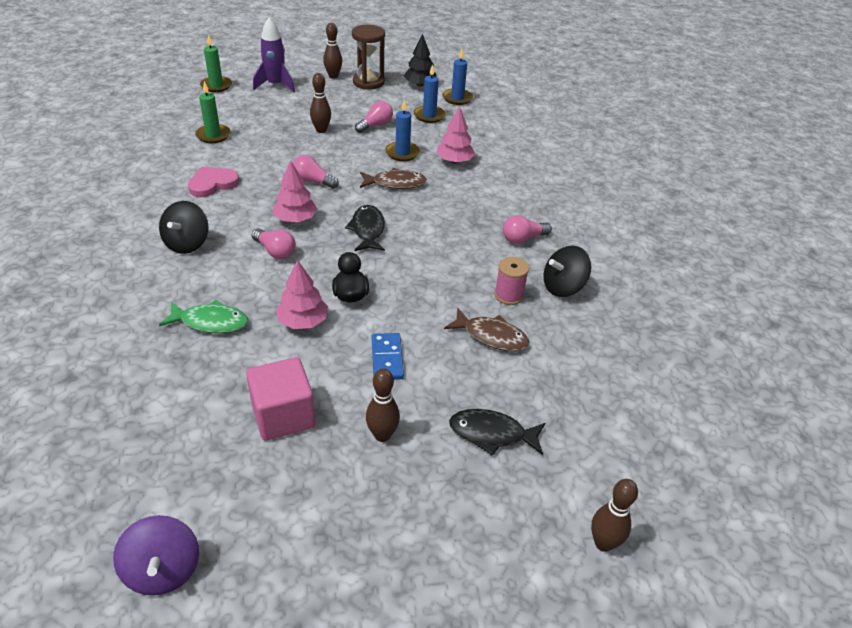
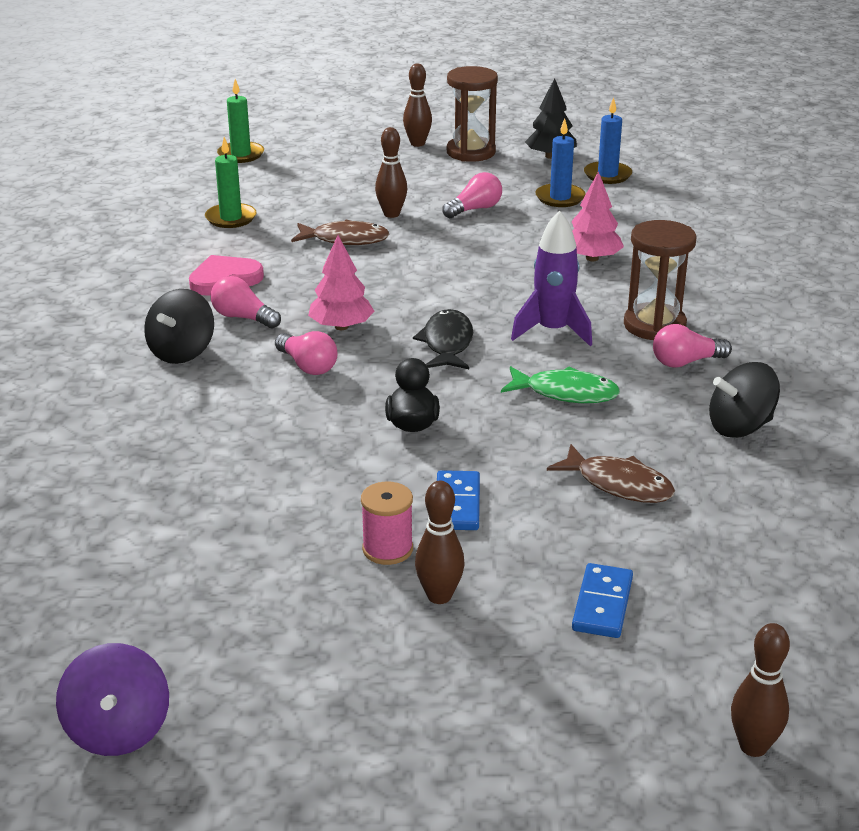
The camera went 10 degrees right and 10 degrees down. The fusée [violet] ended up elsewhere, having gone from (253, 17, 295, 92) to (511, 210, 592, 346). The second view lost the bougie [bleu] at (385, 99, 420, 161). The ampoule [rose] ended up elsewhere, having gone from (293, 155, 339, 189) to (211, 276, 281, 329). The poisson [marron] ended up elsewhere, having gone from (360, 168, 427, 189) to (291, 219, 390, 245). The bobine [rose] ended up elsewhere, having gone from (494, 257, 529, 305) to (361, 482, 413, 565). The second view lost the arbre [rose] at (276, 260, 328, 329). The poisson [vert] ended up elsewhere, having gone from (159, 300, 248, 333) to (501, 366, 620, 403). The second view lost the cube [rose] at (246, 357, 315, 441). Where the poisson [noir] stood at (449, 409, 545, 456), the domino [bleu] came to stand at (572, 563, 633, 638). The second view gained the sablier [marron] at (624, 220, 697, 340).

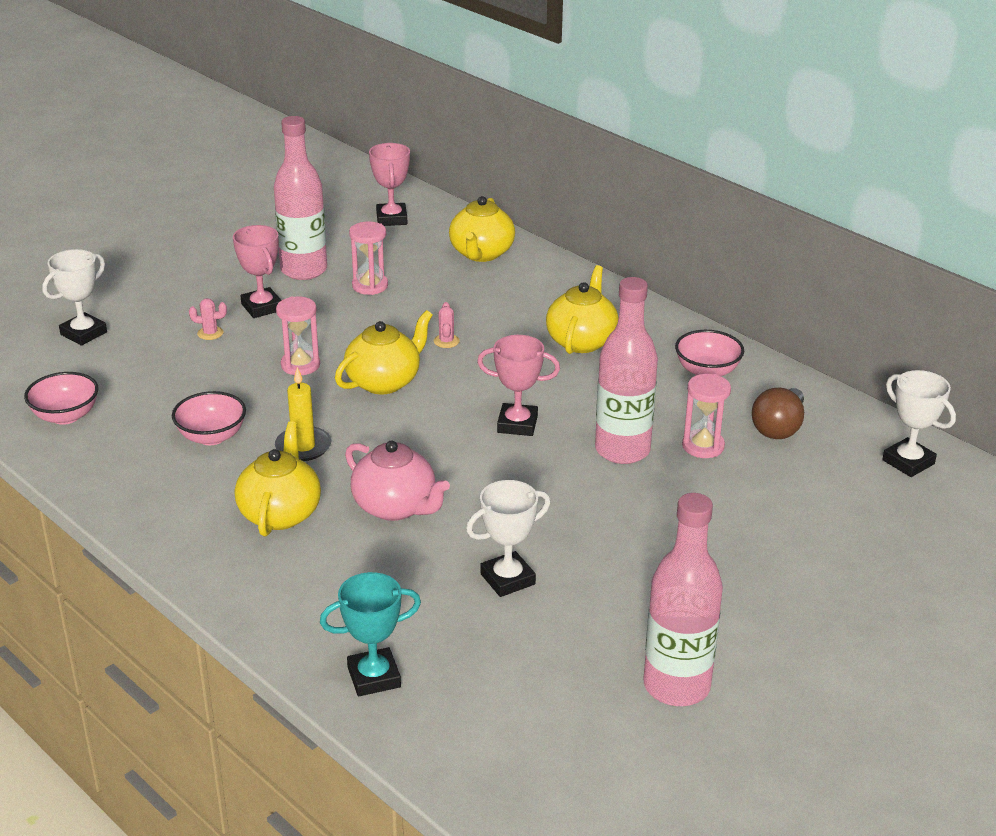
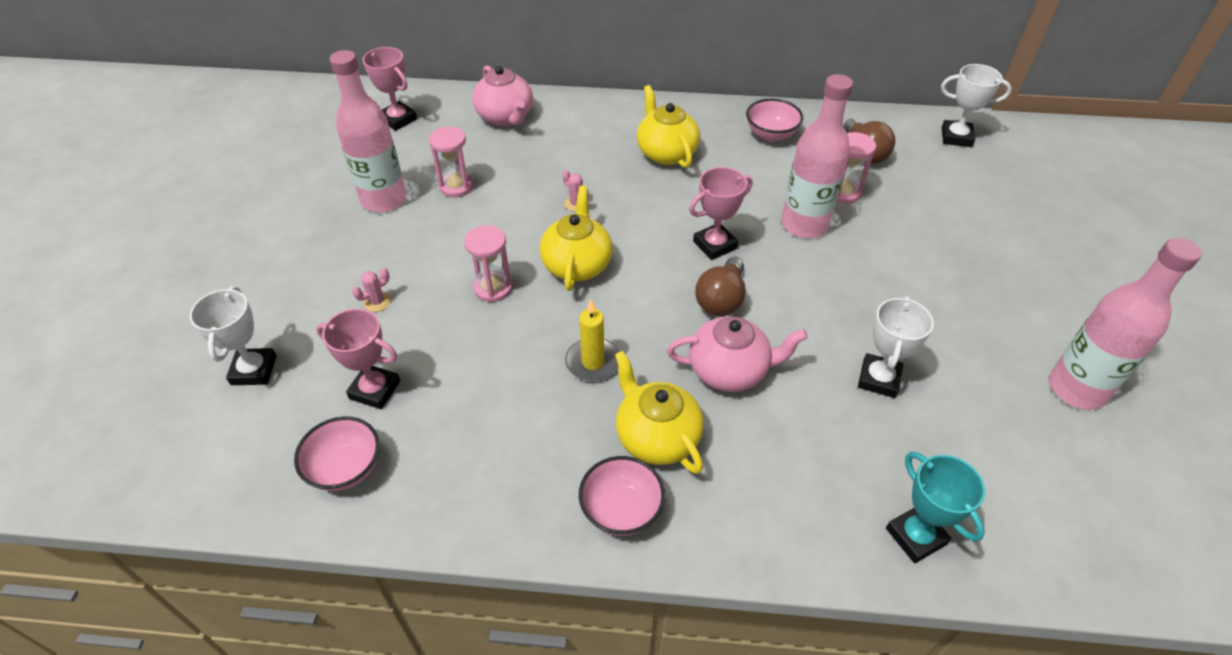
The camera went 40 degrees left and 15 degrees up. What was the théière [jaune] at (449, 196, 515, 262) turned into the théière [rose] at (472, 66, 533, 126). The trophée [rose] ended up elsewhere, having gone from (233, 225, 282, 318) to (316, 309, 400, 409). The bol [rose] ended up elsewhere, having gone from (172, 391, 246, 445) to (579, 456, 665, 536). The trophée [turquoise] at (320, 572, 421, 696) ended up facing another way, 60 degrees counterclockwise from before. The second view gained the ampoule [marron] at (695, 257, 746, 316).

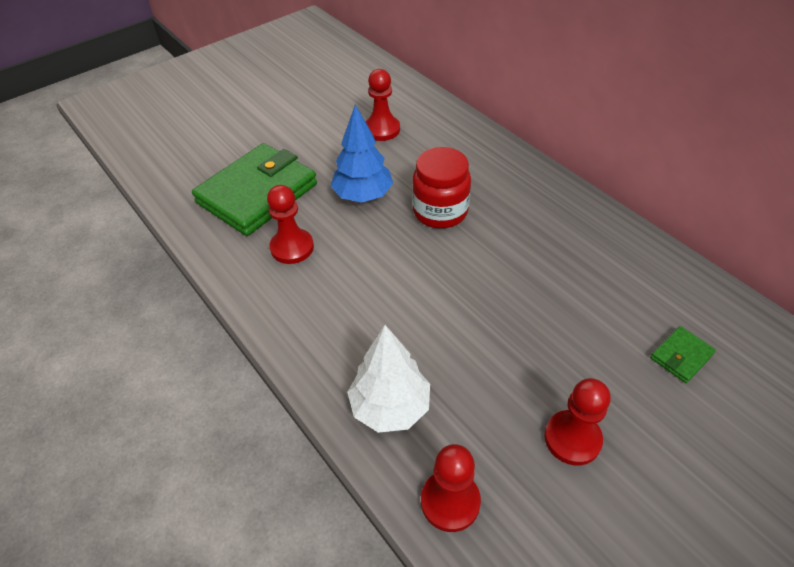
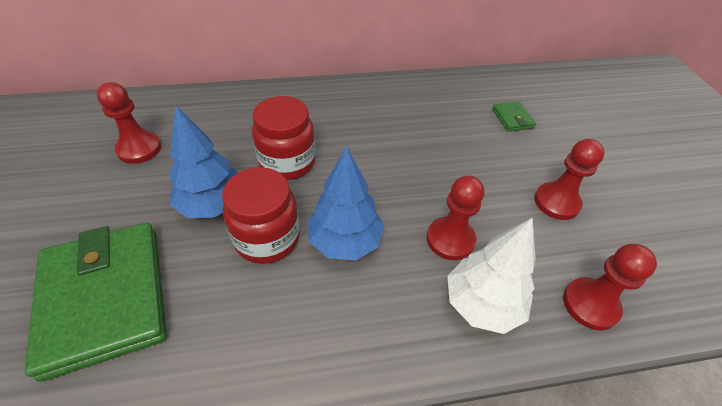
The camera went 65 degrees left and 0 degrees up. The pion [rouge] ended up elsewhere, having gone from (267, 185, 314, 264) to (427, 175, 484, 260). The second view gained the arbre [bleu] at (308, 146, 384, 260). The second view gained the bocal [rouge] at (222, 167, 300, 264).

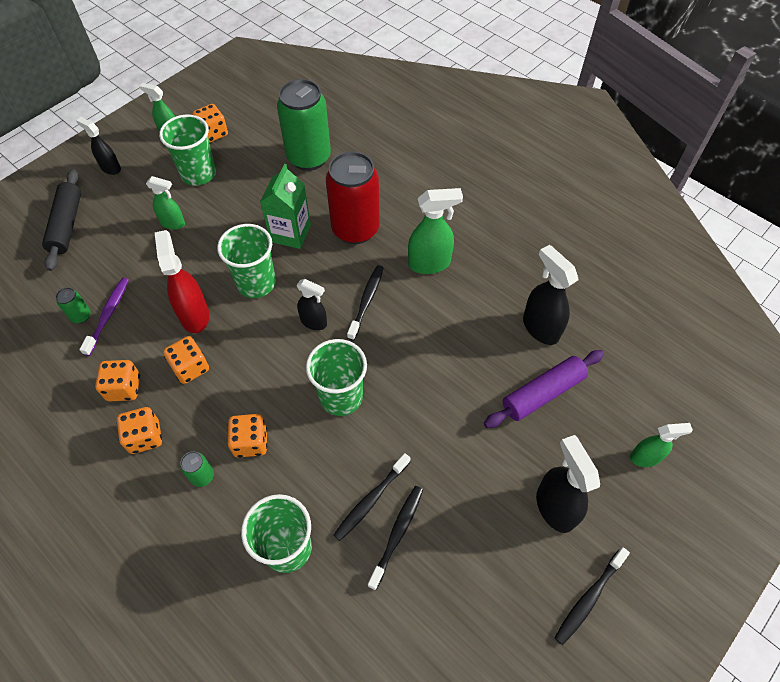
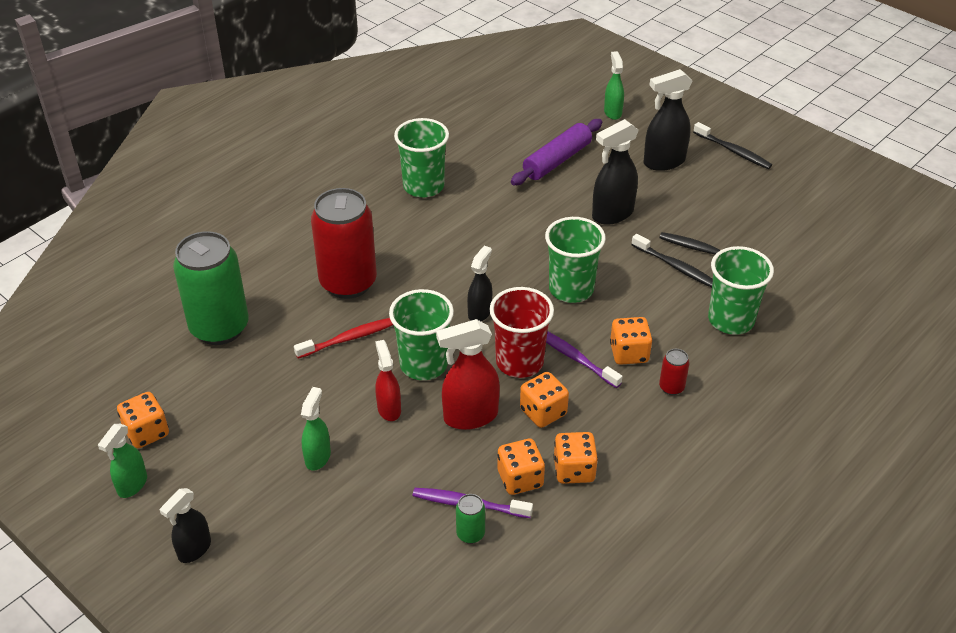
The camera went 90 degrees left and 15 degrees down. The gobelet [vert] ended up elsewhere, having gone from (159, 115, 216, 186) to (394, 118, 449, 197). Where the brique de lait [vert] stood at (260, 164, 311, 249), the brosse à dents [rouge] came to stand at (294, 318, 393, 359). The second view lost the rouleau à pâtisserie [noir] at (42, 169, 81, 271). The second view lost the vaporisateur [vert] at (408, 188, 463, 274). The vaporisateur [noir] ended up elsewhere, having gone from (523, 245, 578, 345) to (592, 119, 639, 225). The second view lost the brosse à dents [noir] at (347, 265, 383, 341). The rouleau à pâtisserie [violet] at (484, 350, 604, 428) ended up facing another way, 75 degrees clockwise from before. The dé [orange] ended up elsewhere, having gone from (117, 407, 162, 454) to (497, 439, 545, 495). What was the canette [vert] at (180, 451, 214, 487) turned into the canette [rouge] at (659, 349, 690, 395). The second view gained the gobelet [rouge] at (490, 287, 554, 378). The second view gained the brosse à dents [violet] at (546, 331, 622, 388). The second view gained the vaporisateur [rouge] at (375, 340, 401, 421).

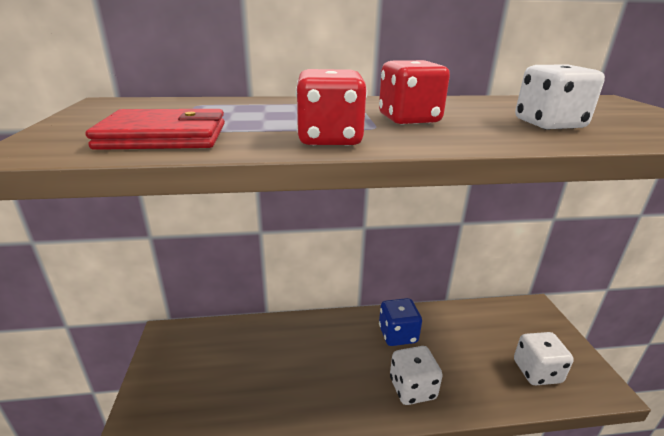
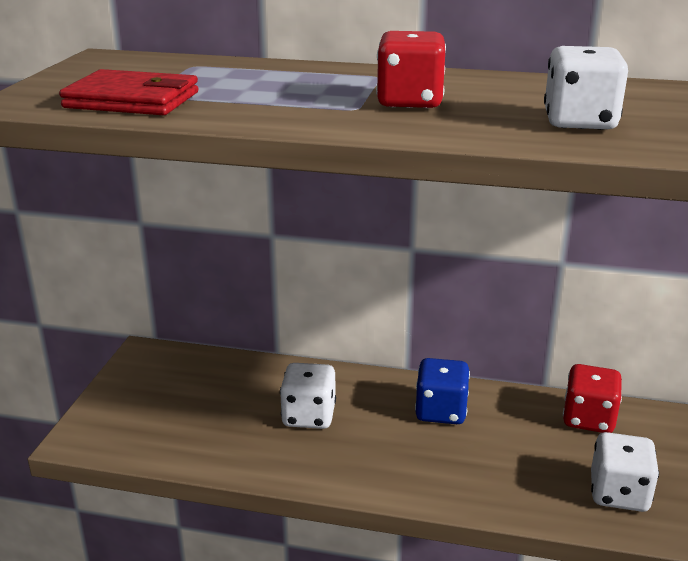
The camera went 20 degrees right and 0 degrees up. The dé [rouge] ended up elsewhere, having gone from (296, 69, 367, 146) to (563, 364, 622, 433). The dé [blanc] ended up elsewhere, having gone from (390, 346, 443, 405) to (280, 363, 336, 429).

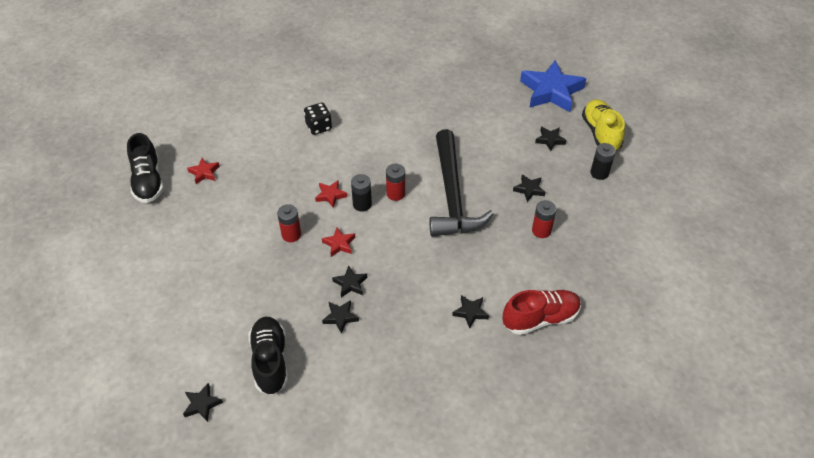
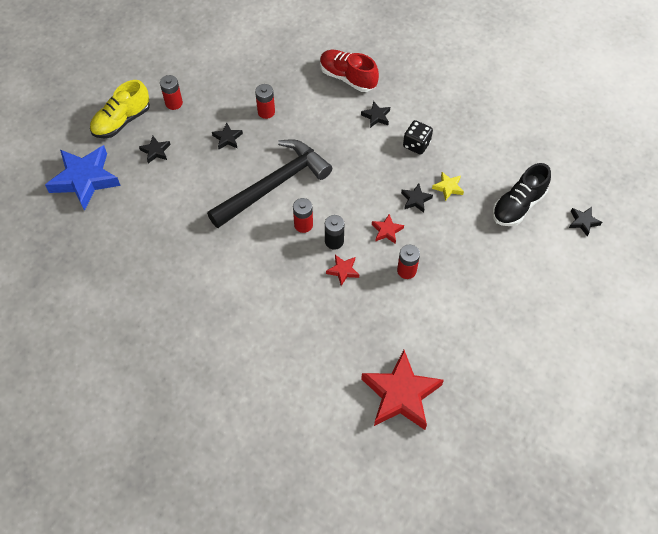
The camera went 125 degrees left and 10 degrees up. The dé [noir] ended up elsewhere, having gone from (304, 103, 332, 135) to (403, 120, 433, 155). The second view lost the chaussure [noir] at (127, 133, 164, 203). What was the pile [noir] at (591, 143, 616, 180) turned into the pile [rouge] at (160, 75, 183, 110). The size of the étoile [rouge] at (187, 158, 220, 184) changed by a factor of 2.25. What was the étoile [noir] at (322, 300, 359, 334) turned into the étoile [jaune] at (432, 172, 464, 201).

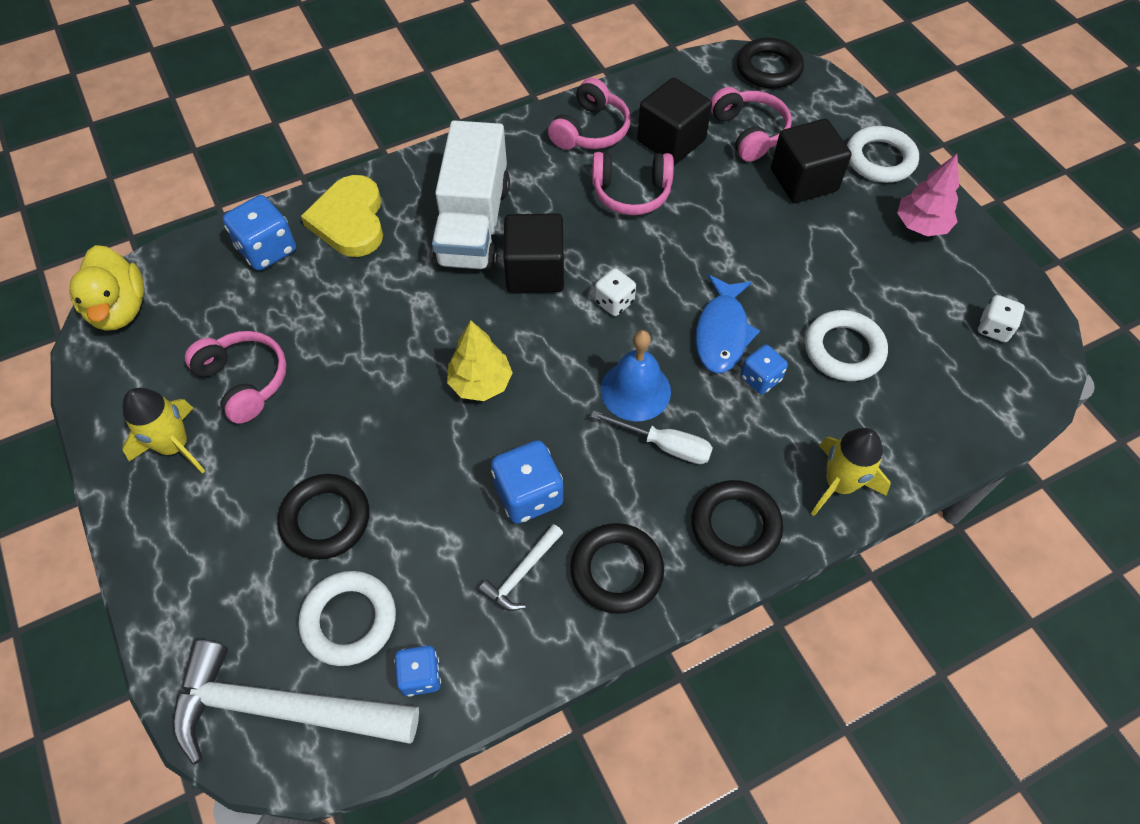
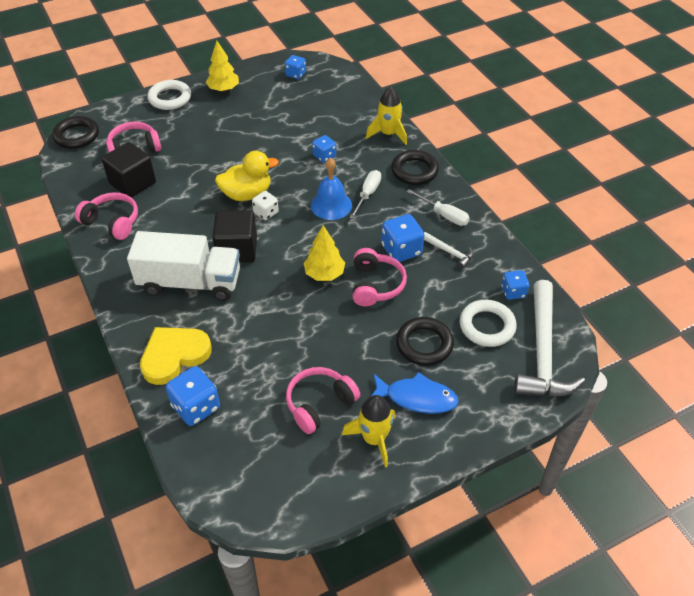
The camera went 90 degrees left and 10 degrees down. The second view lost the cube [noir] at (771, 119, 851, 203). The casque audio [rose] ended up elsewhere, having gone from (592, 152, 674, 215) to (353, 248, 407, 306). What was the arbre [rose] at (897, 154, 959, 236) turned into the arbre [jaune] at (206, 41, 239, 92). The cœur [jaune] at (301, 175, 383, 257) ended up facing another way, 150 degrees clockwise from before. The canard [jaune] ended up elsewhere, having gone from (69, 245, 144, 331) to (215, 151, 279, 201). The poisson [bleu] ended up elsewhere, having gone from (695, 275, 760, 373) to (371, 372, 459, 414). What was the dé [blanc] at (978, 295, 1025, 342) turned into the dé [bleu] at (285, 55, 306, 79). The second view lost the anneau [blanc] at (805, 310, 888, 381). Where the anneau [noir] stood at (570, 523, 664, 614), the tournevis [blanc] came to stand at (406, 189, 470, 226).

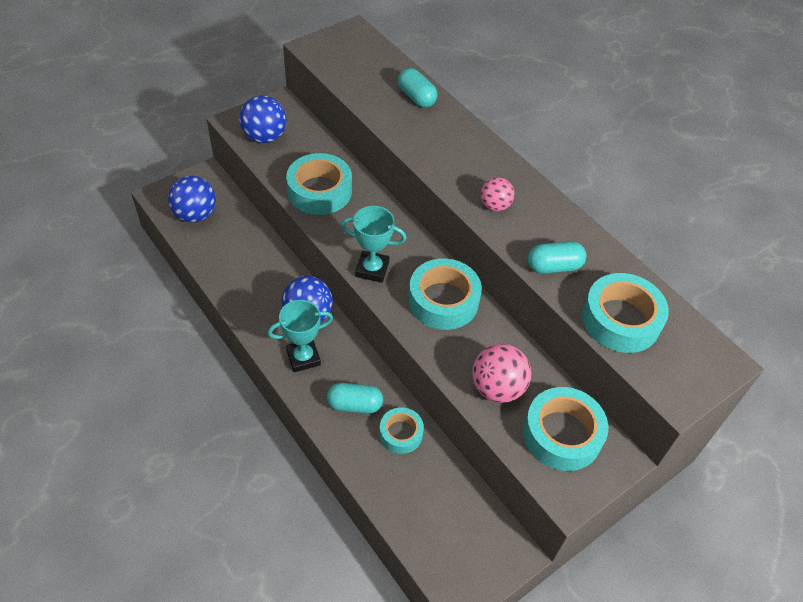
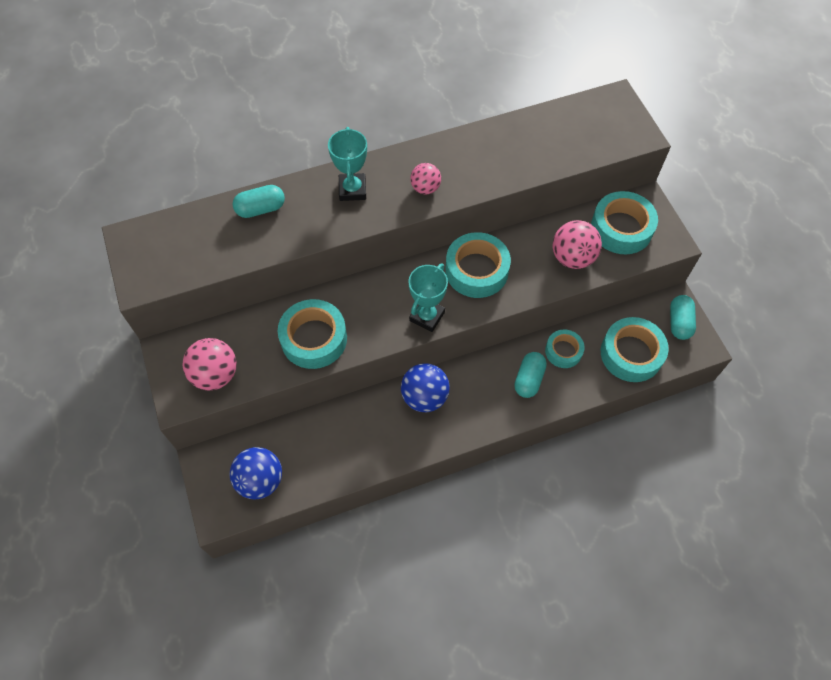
The camera went 70 degrees left and 10 degrees up. What was the balle [bleu] at (239, 95, 287, 143) turned into the balle [rose] at (183, 338, 237, 390). The gélule [turquoise] ended up elsewhere, having gone from (528, 241, 587, 274) to (670, 295, 696, 340). The ruban adhésif [turquoise] ended up elsewhere, having gone from (582, 273, 669, 353) to (601, 317, 669, 382). The trophée [turquoise] ended up elsewhere, having gone from (268, 300, 333, 372) to (328, 127, 367, 201).

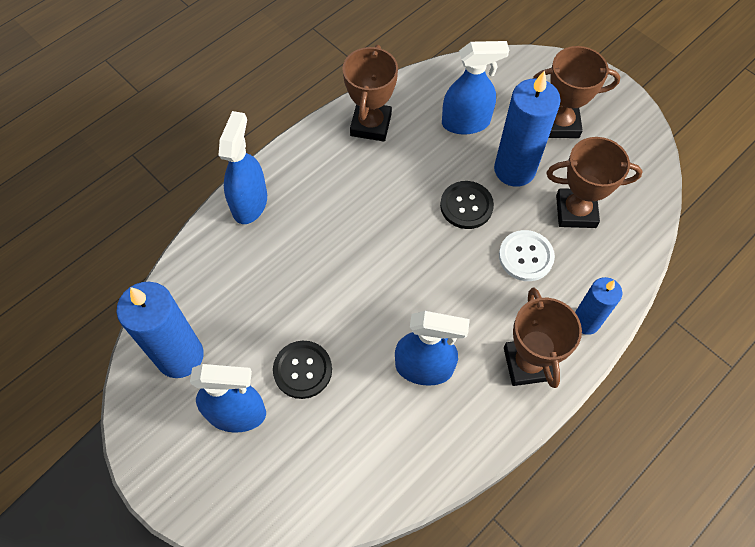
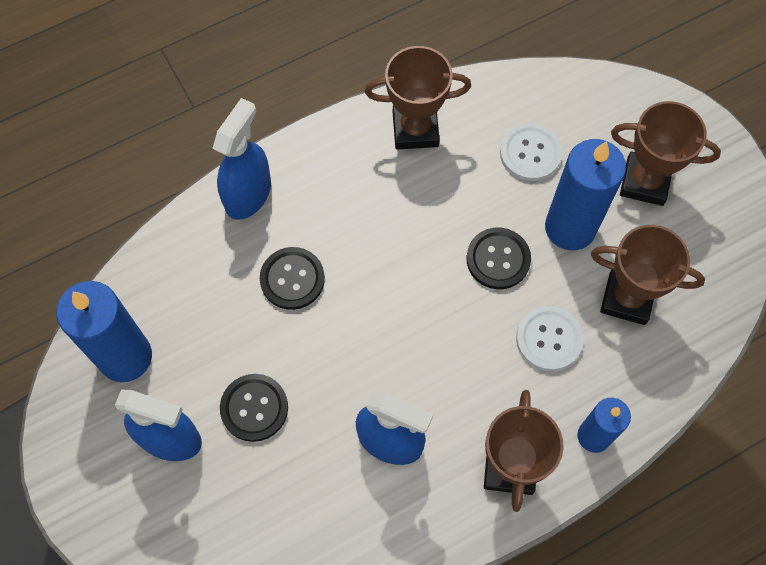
The camera went 15 degrees right and 5 degrees up. Where the vaporisateur [bleu] stood at (442, 41, 509, 135), the bouton [blanc] came to stand at (500, 123, 562, 181). The trophée [marron] at (343, 45, 398, 141) ended up facing another way, 60 degrees clockwise from before. The second view gained the bouton [noir] at (260, 247, 325, 310).

